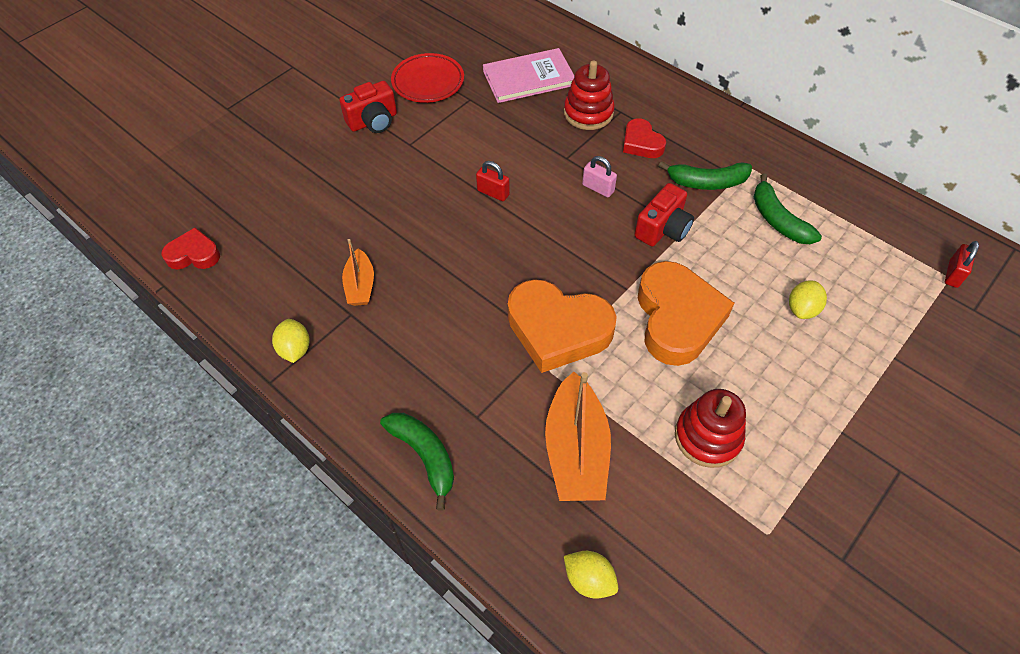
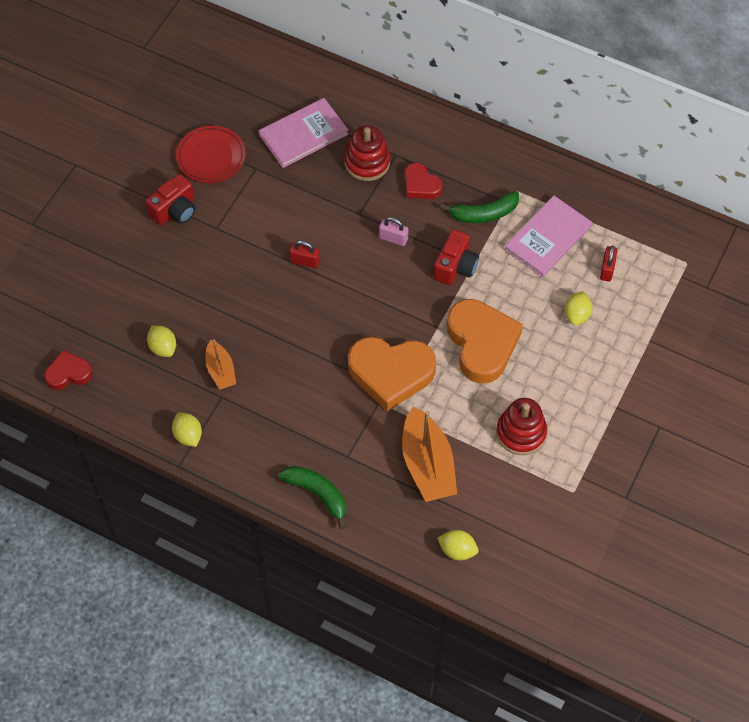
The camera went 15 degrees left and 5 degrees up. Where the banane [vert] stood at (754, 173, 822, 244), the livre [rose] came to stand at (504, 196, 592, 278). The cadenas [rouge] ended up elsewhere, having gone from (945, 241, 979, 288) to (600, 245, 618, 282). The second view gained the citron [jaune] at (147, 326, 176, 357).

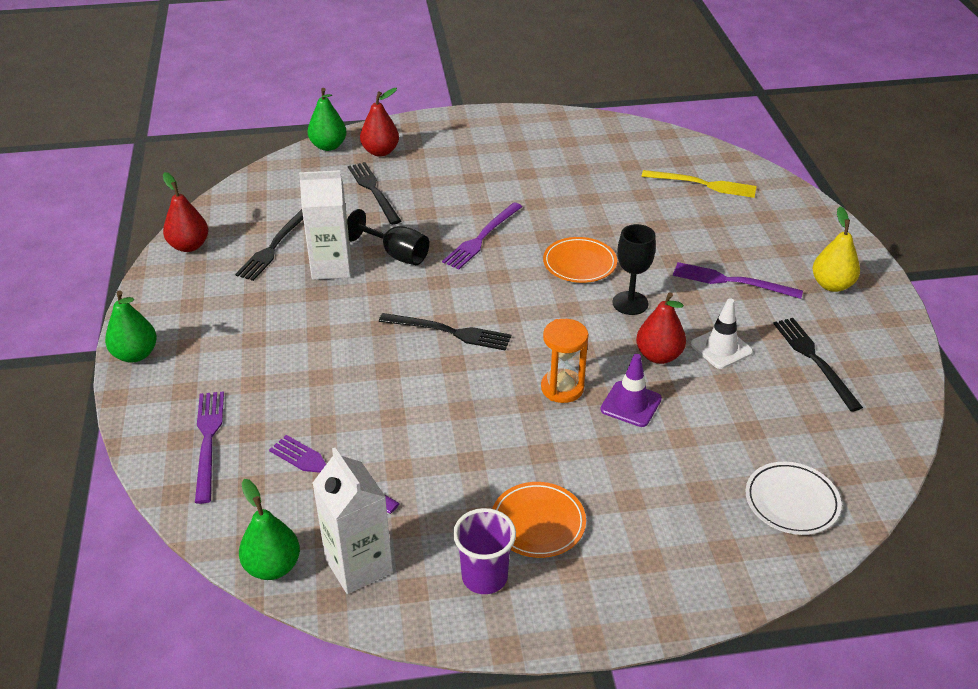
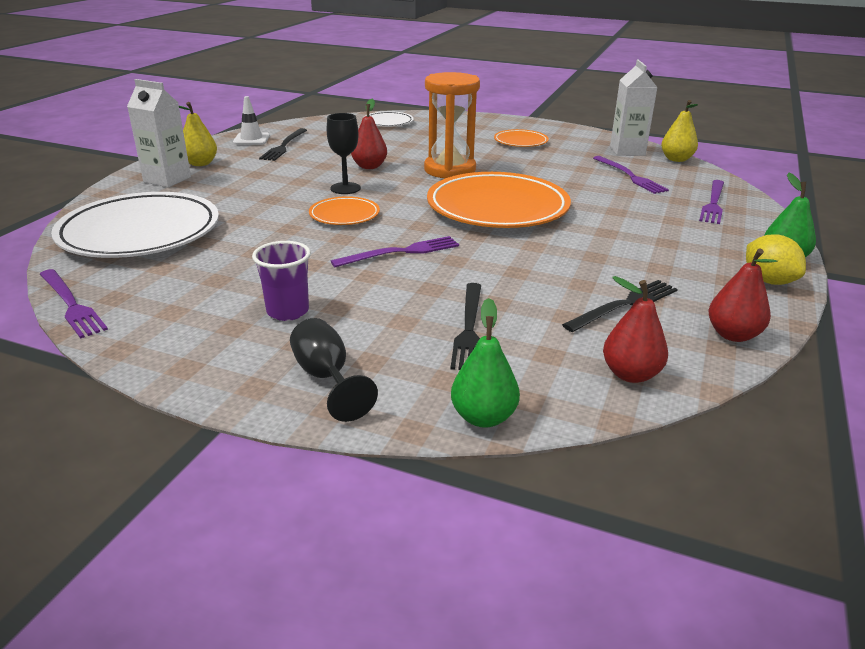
The camera went 150 degrees left and 10 degrees down. The poire [rouge] ended up elsewhere, having gone from (360, 88, 399, 157) to (603, 276, 668, 383). The brique de lait [blanc] ended up elsewhere, having gone from (299, 170, 351, 280) to (127, 79, 191, 187). Where the fourchette [jaune] stood at (642, 170, 757, 198), the assiette [blanc] came to stand at (51, 192, 219, 258). The verre à pied [noir] ended up elsewhere, having gone from (347, 209, 429, 265) to (290, 318, 378, 422). The fourchette [violet] ended up elsewhere, having gone from (673, 262, 803, 299) to (40, 269, 108, 339). The cône de chantier [blanc] ended up elsewhere, having gone from (691, 298, 753, 369) to (233, 96, 270, 145). Where the fourchette [noir] stood at (379, 313, 511, 351), the assiette [orange] came to stand at (427, 172, 571, 228). The size of the sablier [orange] at (541, 319, 588, 403) changed by a factor of 1.67. The second view lost the cône de chantier [violet] at (600, 354, 662, 427). What was the poire [vert] at (239, 479, 300, 580) turned into the poire [jaune] at (661, 100, 698, 162). The gobelet [violet] ended up elsewhere, having gone from (453, 508, 516, 594) to (252, 241, 311, 321). The second view gained the citron [jaune] at (746, 234, 806, 285).

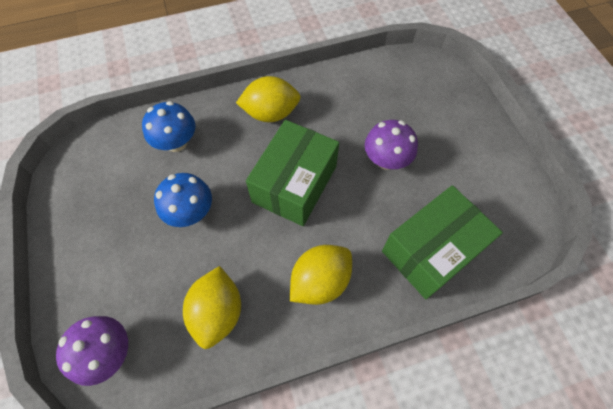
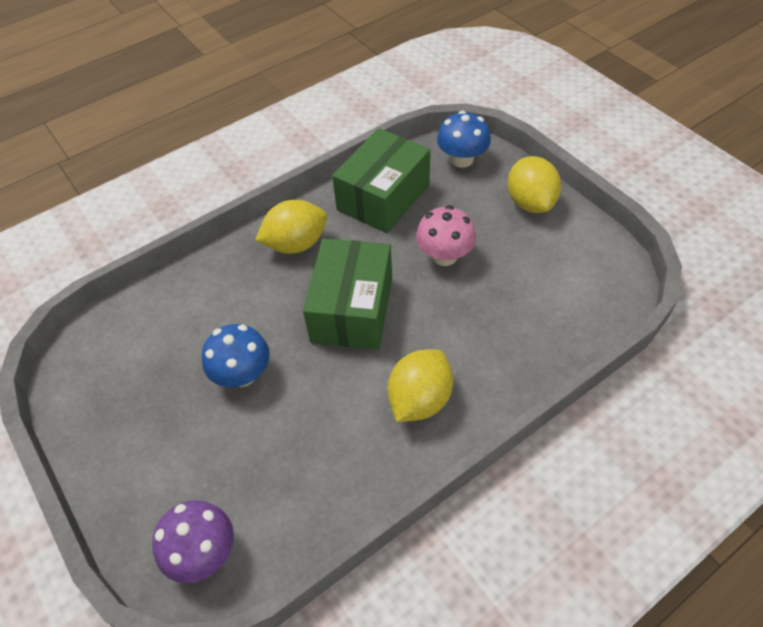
The camera went 15 degrees left and 10 degrees down. The champignon [bleu] ended up elsewhere, having gone from (142, 101, 196, 152) to (437, 111, 491, 168). What was the champignon [violet] at (365, 120, 418, 170) turned into the champignon [rose] at (416, 205, 476, 266). The boîte [vert] ended up elsewhere, having gone from (382, 185, 503, 299) to (332, 128, 430, 233). The citron [jaune] ended up elsewhere, having gone from (183, 266, 241, 349) to (508, 156, 561, 213).

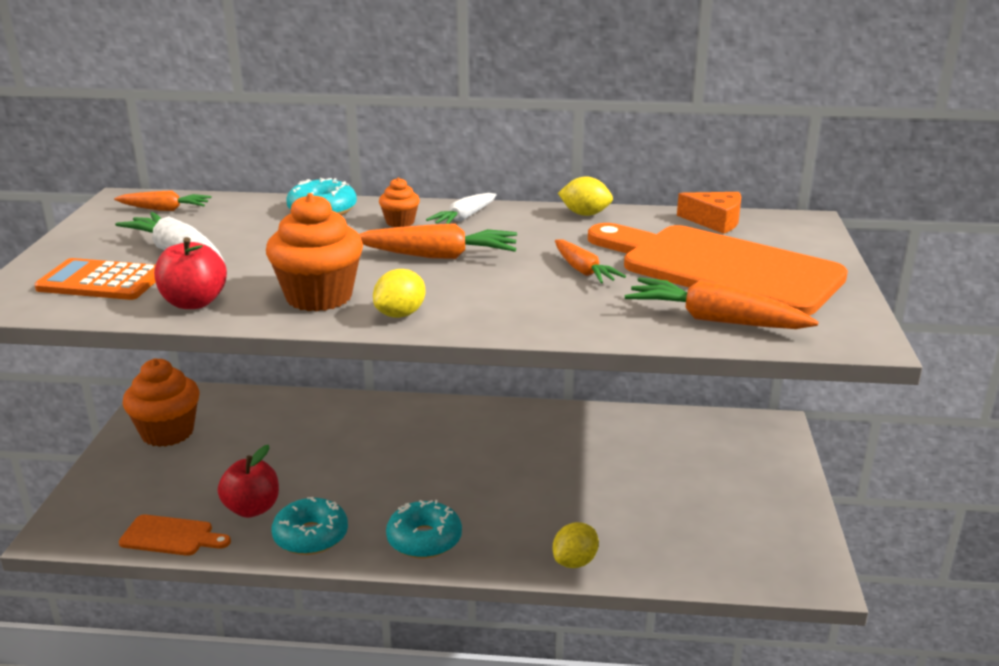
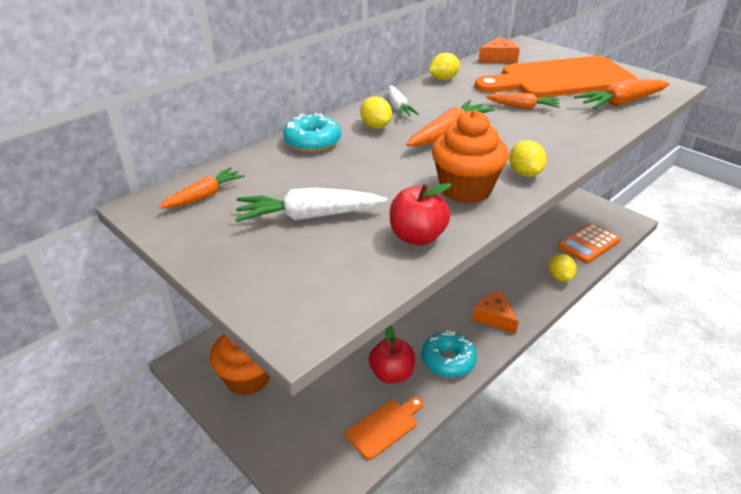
The camera went 50 degrees left and 10 degrees up. Where the muffin [orange] stood at (379, 177, 420, 227), the citron [jaune] came to stand at (360, 97, 392, 129). The calculatrice [orange] ended up elsewhere, having gone from (34, 258, 156, 300) to (558, 223, 621, 263). Where the beignet [turquoise] stood at (386, 500, 462, 558), the fromage [orange] came to stand at (472, 291, 519, 334).

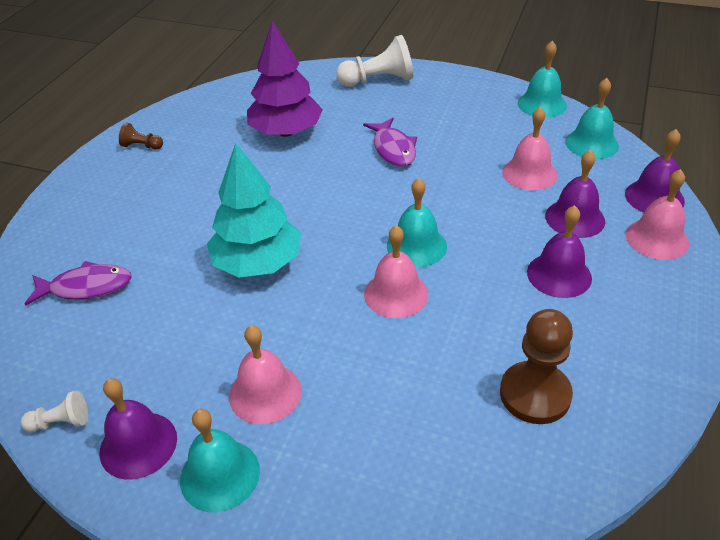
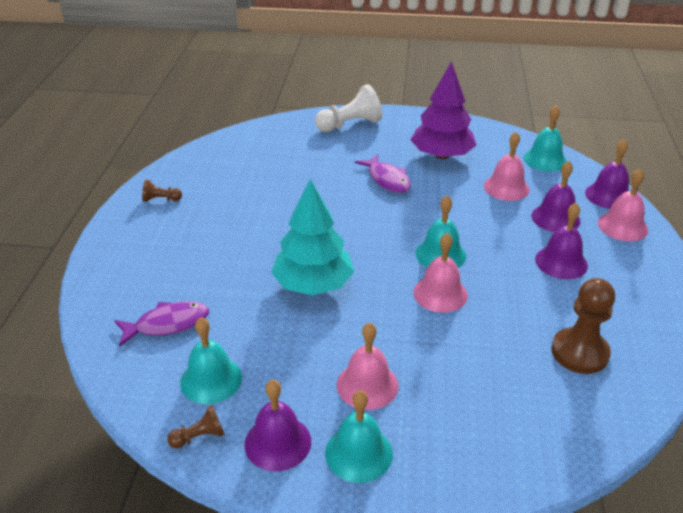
The camera went 15 degrees left and 5 degrees down. The arbre [violet] ended up elsewhere, having gone from (247, 20, 323, 137) to (411, 61, 477, 159). The cloche [turquoise] ended up elsewhere, having gone from (518, 41, 567, 118) to (180, 317, 242, 404). What was the pion [blanc] at (21, 390, 88, 432) turned into the pion [marron] at (167, 405, 225, 449).

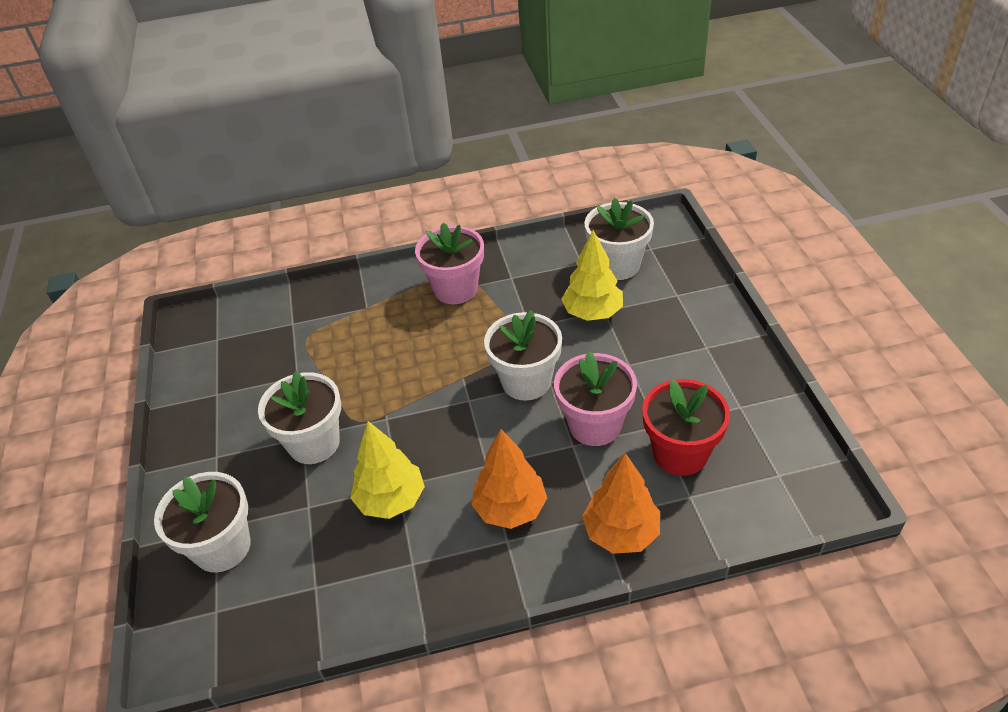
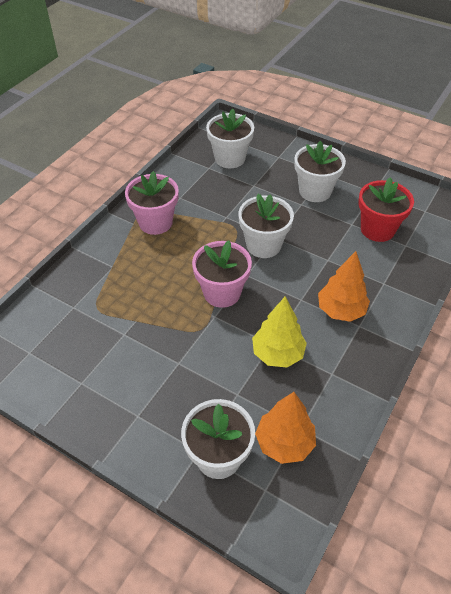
The camera went 50 degrees left and 5 degrees up. The second view lost the arbre [jaune] at (561, 230, 623, 321). The pot de fleurs [rose] ended up elsewhere, having gone from (554, 351, 637, 446) to (192, 240, 252, 308). The pot de fleurs [blanc] ended up elsewhere, having gone from (258, 371, 341, 464) to (294, 141, 346, 202). The arbre [orange] ended up elsewhere, having gone from (582, 453, 660, 554) to (255, 392, 316, 464).

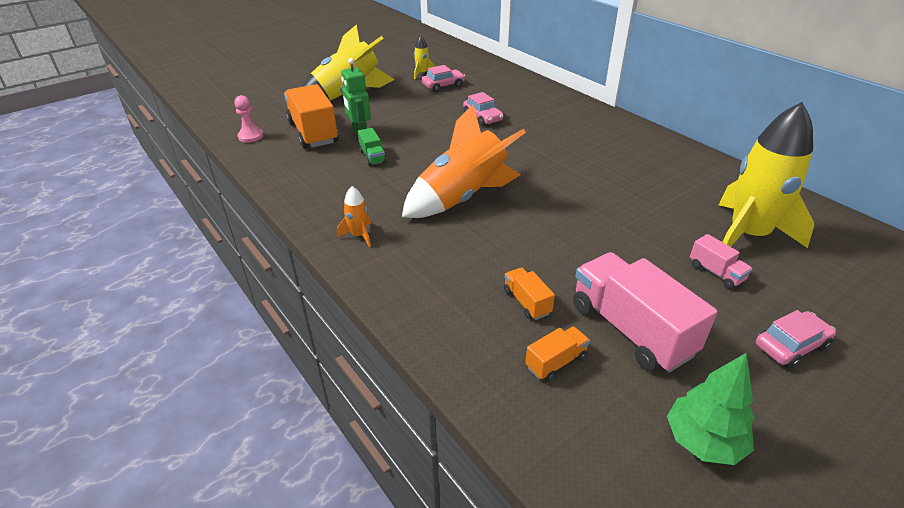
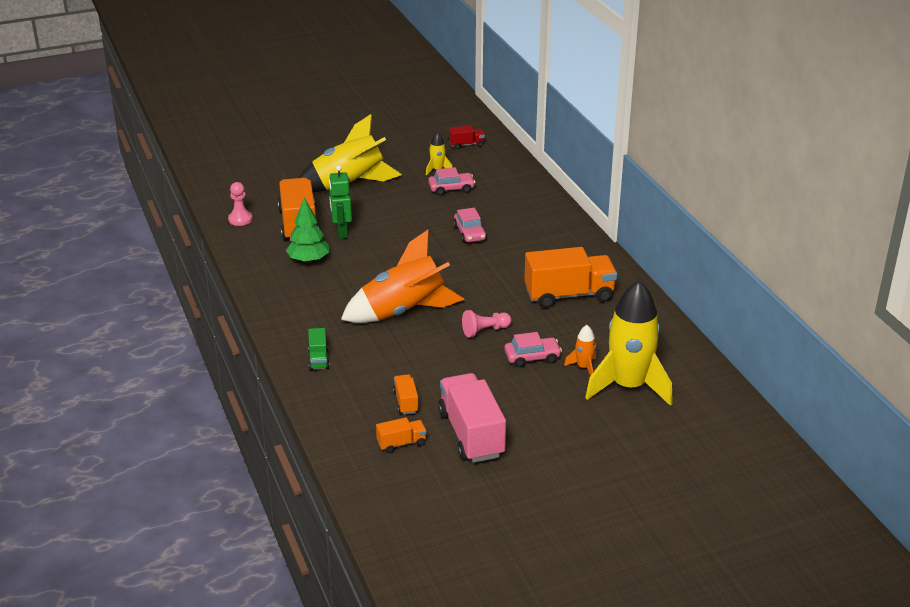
The camera went 15 degrees right and 5 degrees down. The camion [vert] ended up elsewhere, having gone from (358, 128, 386, 166) to (308, 328, 329, 370). The fusée [orange] ended up elsewhere, having gone from (337, 186, 371, 247) to (564, 325, 596, 376). The second view lost the camion [rose] at (690, 234, 753, 289). The voiture [rose] ended up elsewhere, having gone from (755, 310, 836, 369) to (504, 332, 562, 368). The arbre [vert] ended up elsewhere, having gone from (667, 353, 755, 465) to (286, 198, 329, 263). The second view gained the camion [rouge] at (449, 125, 485, 149). The second view gained the camion [orange] at (524, 247, 617, 308). The second view gained the pion [rose] at (462, 310, 512, 338).

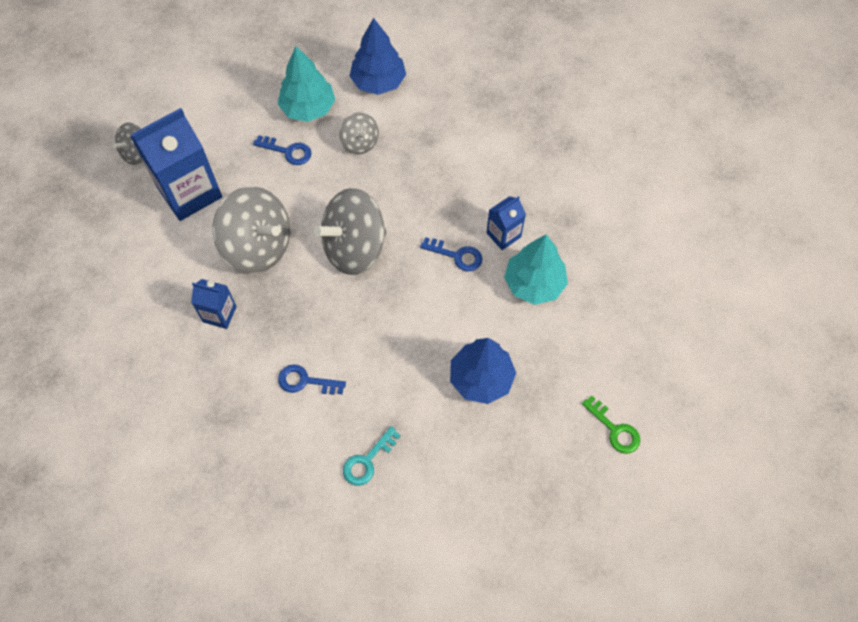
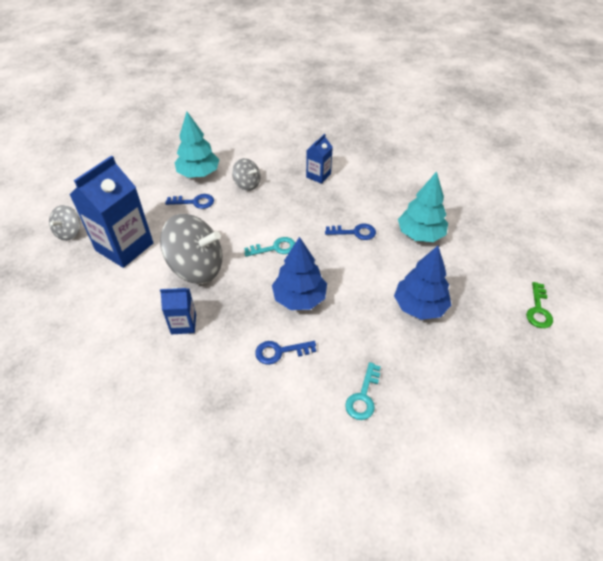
The camera went 20 degrees left and 15 degrees down. The arbre [bleu] ended up elsewhere, having gone from (350, 18, 406, 95) to (272, 237, 327, 310). Where the toupie [gris] stood at (314, 188, 386, 275), the clé [turquoise] came to stand at (244, 237, 295, 257). The brique de lait [bleu] ended up elsewhere, having gone from (486, 196, 526, 250) to (306, 134, 333, 184). The clé [vert] at (582, 396, 640, 454) ended up facing another way, 75 degrees clockwise from before.

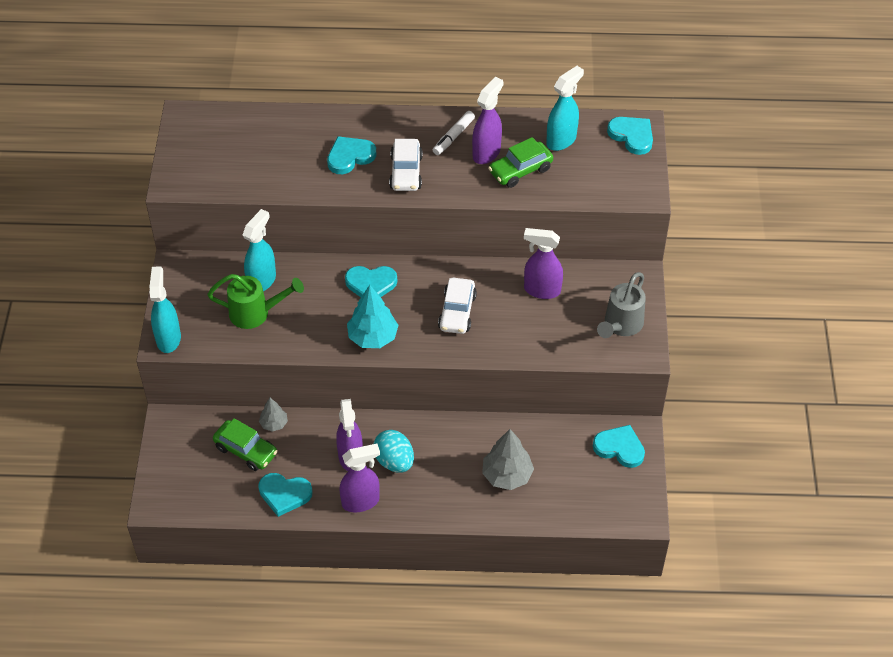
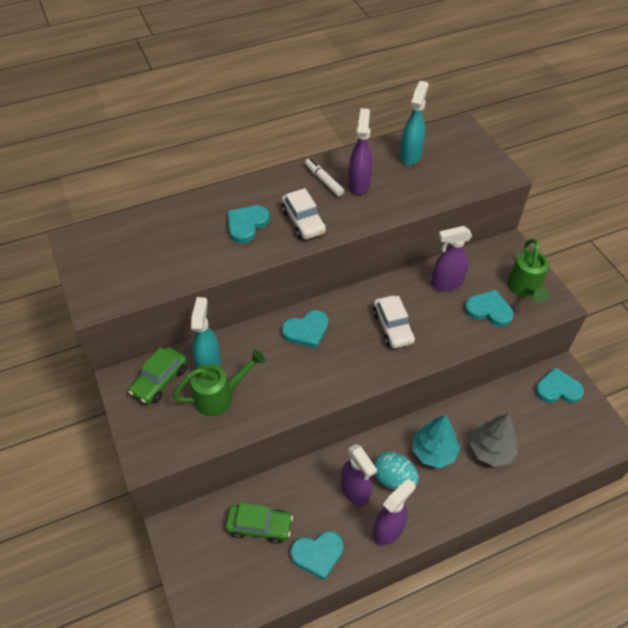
The camera went 25 degrees left and 0 degrees up. The feutre [blanc] at (433, 111, 475, 155) ended up facing another way, 135 degrees clockwise from before. The cœur [turquoise] ended up elsewhere, having gone from (607, 117, 653, 155) to (465, 290, 514, 327). The voiture [vert] ended up elsewhere, having gone from (488, 137, 553, 188) to (128, 347, 187, 404). The second view lost the vaporisateur [turquoise] at (149, 266, 181, 353). What was the arrosoir [gris] at (597, 272, 646, 338) turned into the arrosoir [vert] at (507, 239, 549, 303). The arbre [turquoise] ended up elsewhere, having gone from (347, 285, 399, 348) to (413, 415, 460, 468). The second view lost the arbre [gris] at (259, 398, 288, 432).

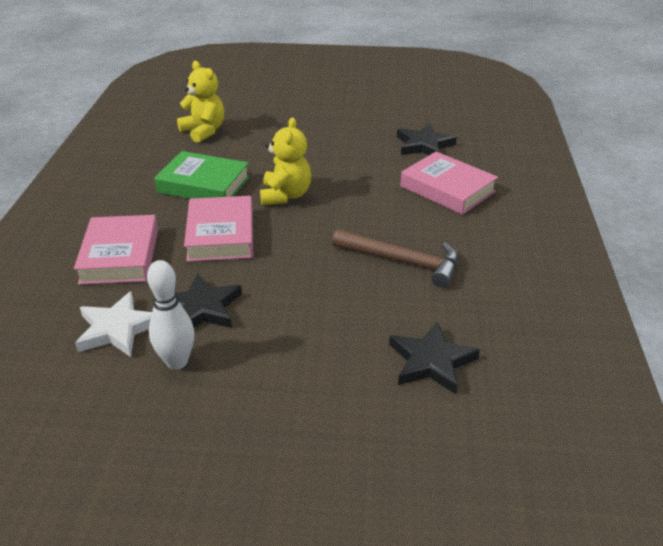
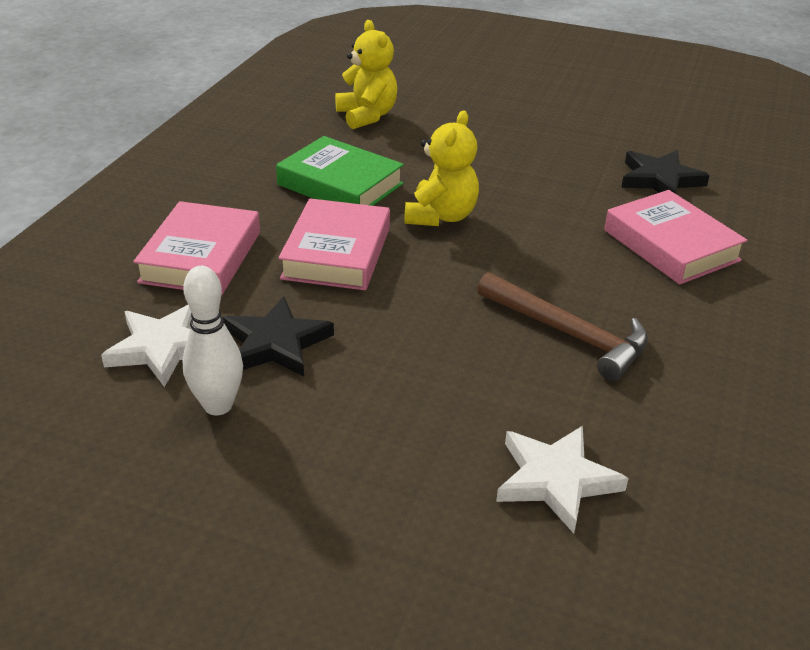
The camera went 15 degrees right and 0 degrees up. What was the étoile [noir] at (389, 322, 480, 394) turned into the étoile [blanc] at (496, 426, 629, 534).

